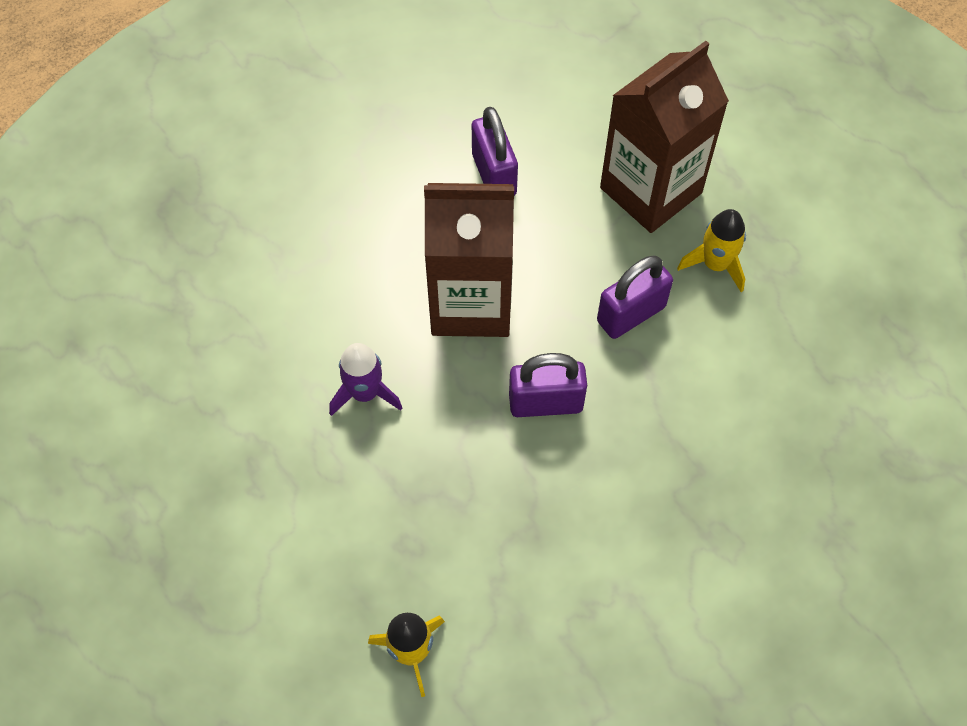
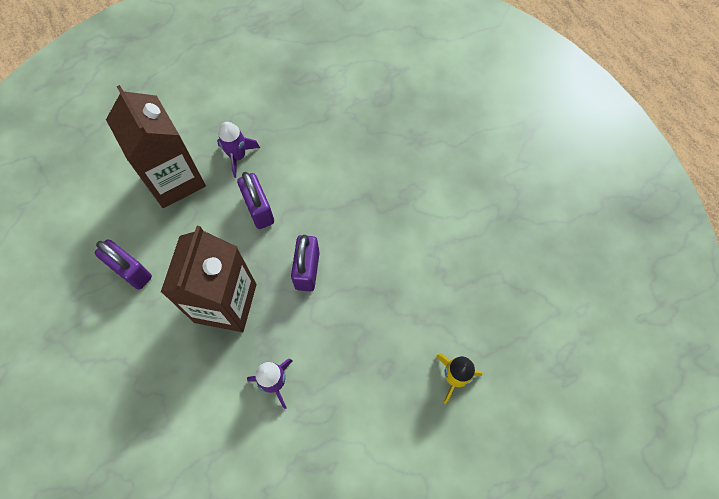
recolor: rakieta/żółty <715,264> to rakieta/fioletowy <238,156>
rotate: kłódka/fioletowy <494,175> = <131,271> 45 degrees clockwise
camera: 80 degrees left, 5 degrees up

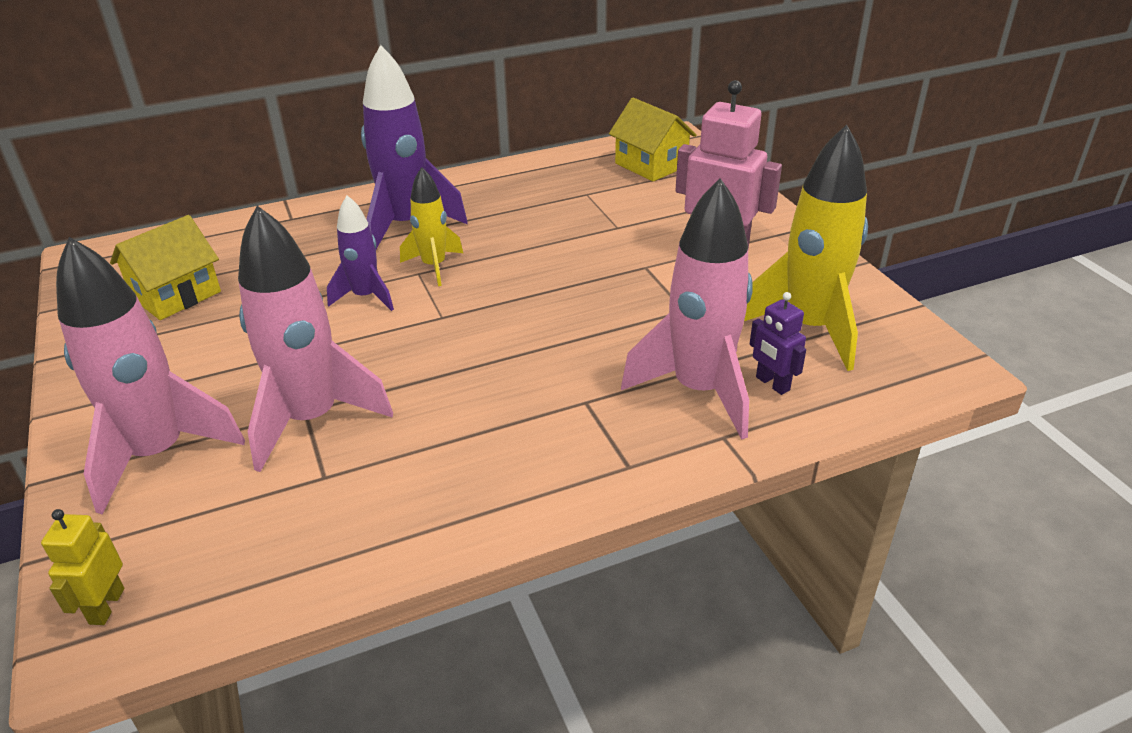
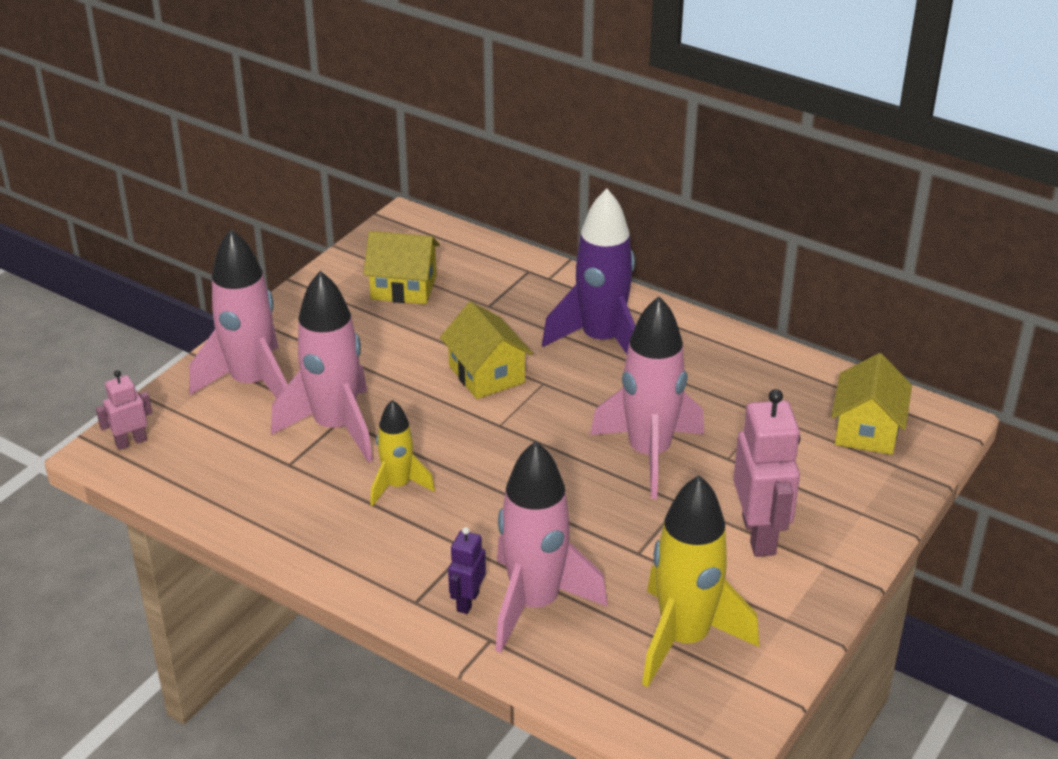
insert: rakieta/różowy <649,454>
move: rakieta/żółty <434,266> to <398,486>; robot/fioletowy <772,384> to <467,601>
replace: rakieta/fioletowy <366,297> to domek/żółty <486,374>
recolor: robot/żółty <106,606> to robot/różowy <131,442>
camera: 55 degrees right, 0 degrees up

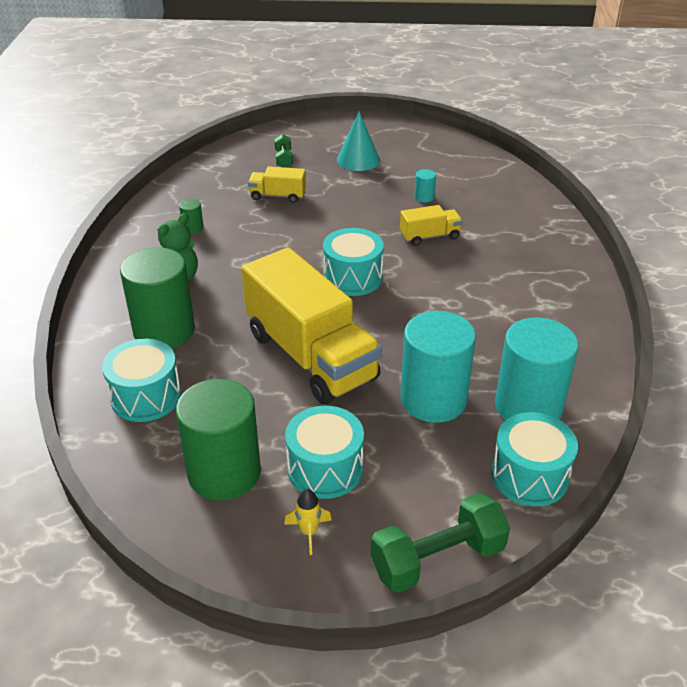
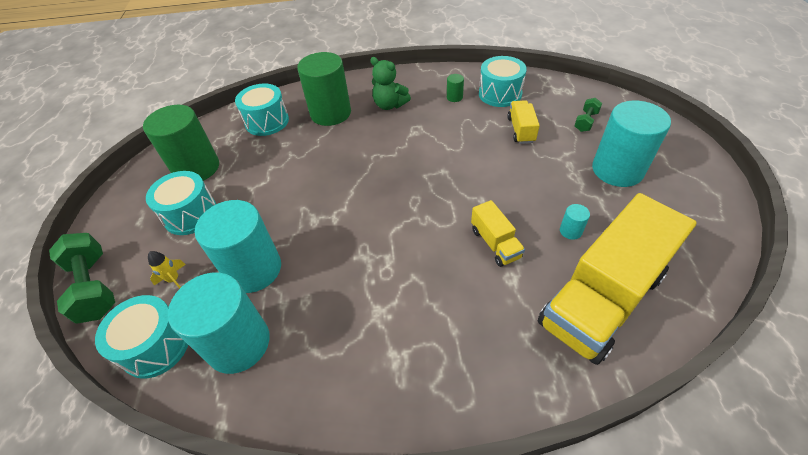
move: bęben/turkusowy <352,278> to <500,94>; ciężarówka/żółty <311,356> to <601,299>; rakieta/żółty <309,532> to <174,280>
replace: stożek/turkusowy <358,160> to walec/turkusowy <617,170>
rotate: hantel/zielony <284,159> = <586,122> 45 degrees counterclockwise
camera: 85 degrees right, 10 degrees up

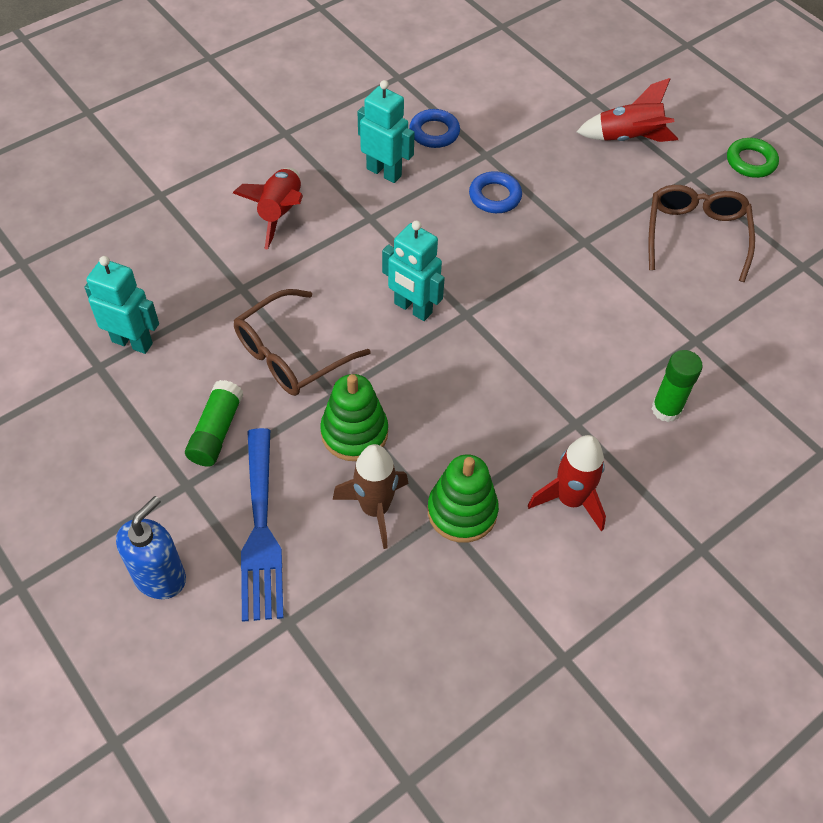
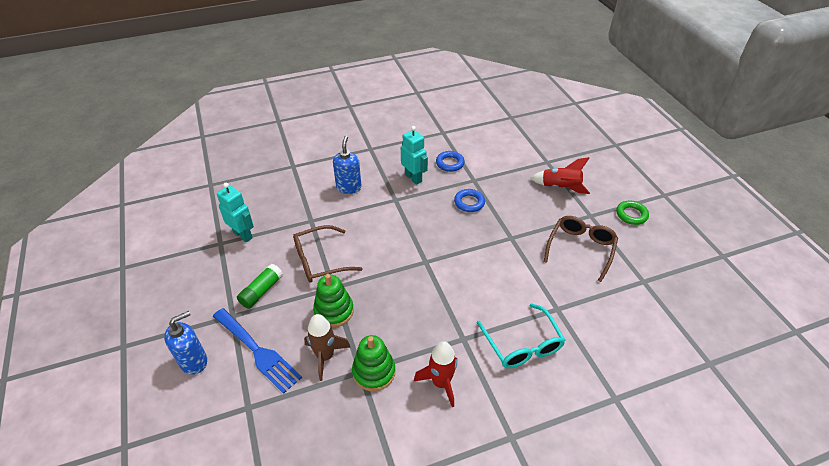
delete: robot/turkusowy <412,308>
replace: rakieta/czerwony <280,213> to dozownik mydła/niebieski <349,187>; klej w sztyfcie/zielony <666,409> to okulary/turkusowy <522,345>
rotate: widelec/niebieski <261,532> = <258,352> 60 degrees counterclockwise
camera: 20 degrees right, 10 degrees down

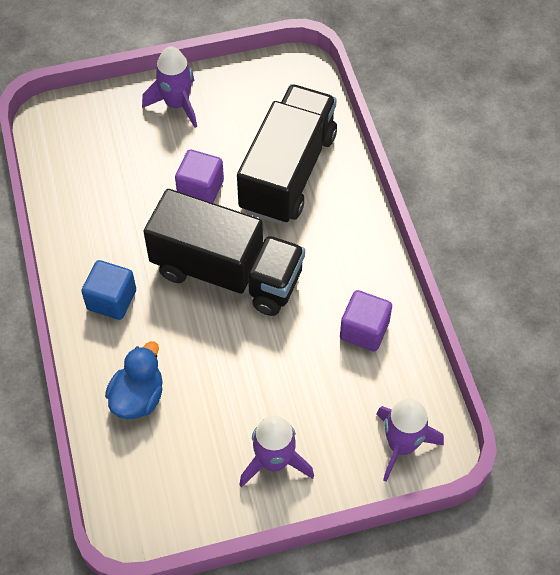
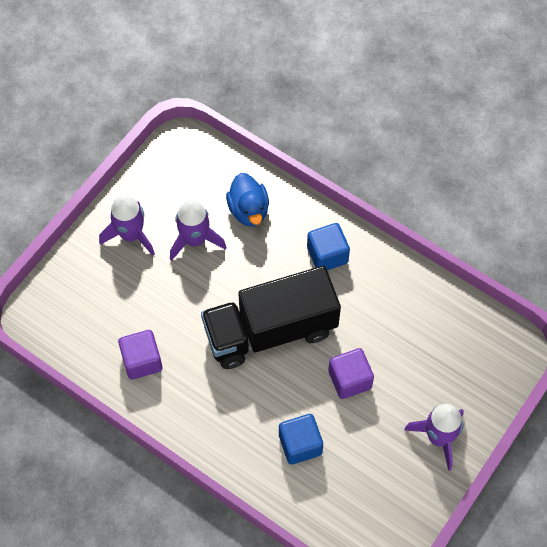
move: rakieta/fioletowy <401,445> to <195,240>
replace: ciężarówka/czarny <288,172> to sześcian/niebieski <300,444>
camera: 140 degrees right, 5 degrees up

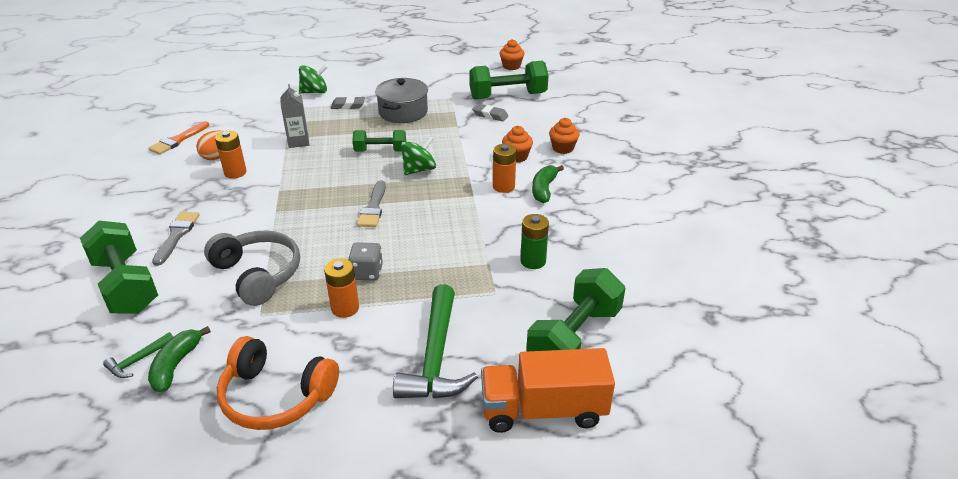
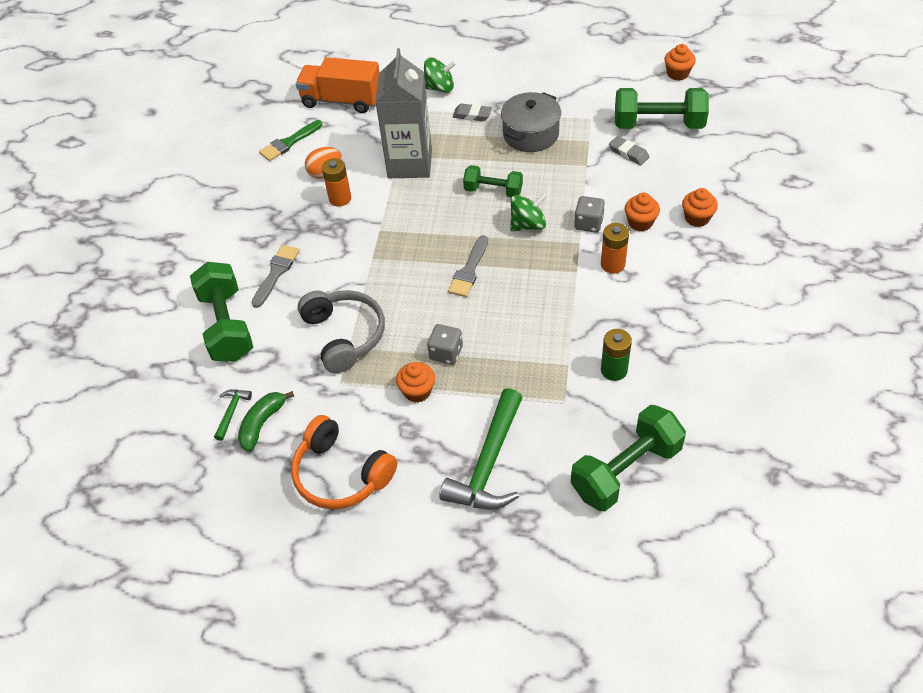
delete: banan/zielony <544,189>
insert: kostka do gry/szary <588,223>
move: ciężarówka/pomarańczowy <543,410> to <342,100>
replace: bateria/pomarańczowy <345,308> to muffinka/pomarańczowy <417,391>
recolor: pędzel/pomarańczowy <178,140> to pędzel/zielony <289,143>
rotate: młotek/zielony <138,360> = <232,412> 135 degrees clockwise
resize: karton mleka/szary <298,142> = <410,163> x1.92
camera: 20 degrees right, 15 degrees up

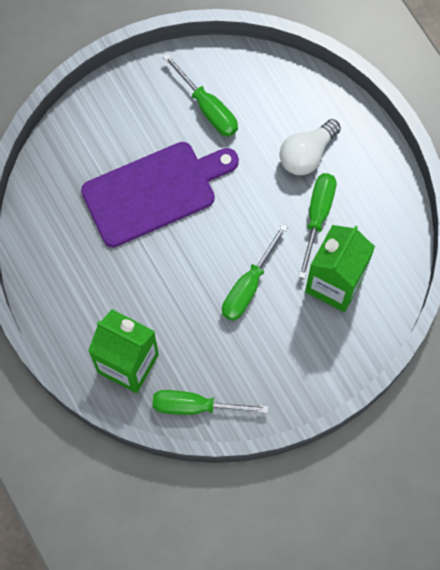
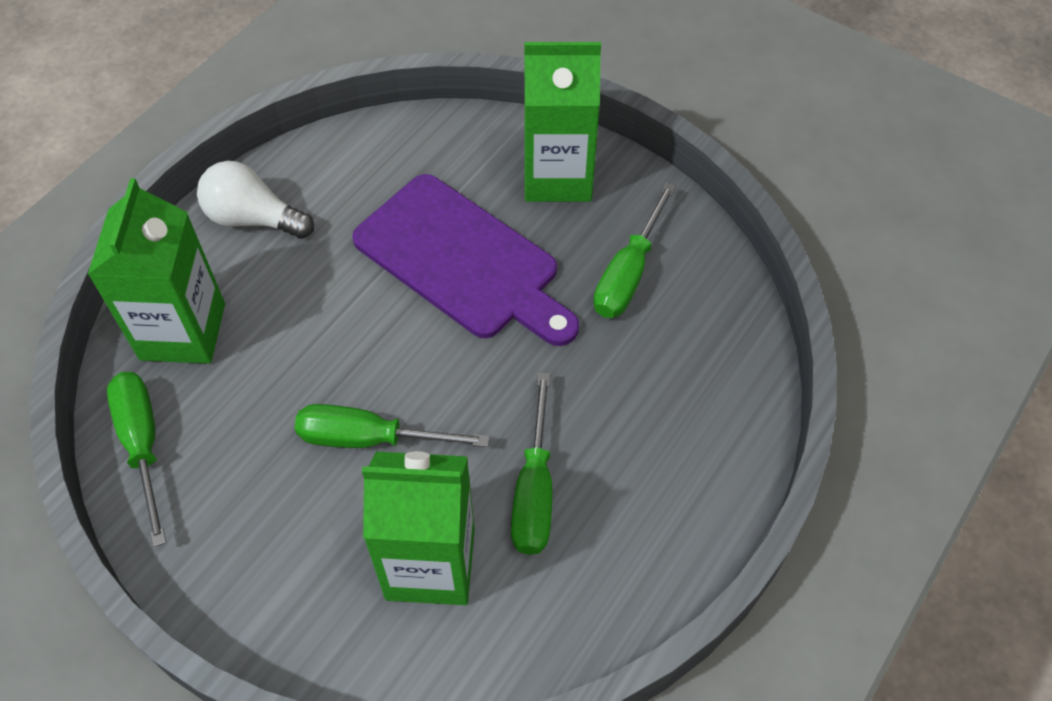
insert: karton mleka/zielony <557,176>
move: żarówka/biały <307,154> to <253,218>
rotate: śrubokręt/zielony <317,216> = <534,490> 105 degrees clockwise
camera: 65 degrees right, 15 degrees down

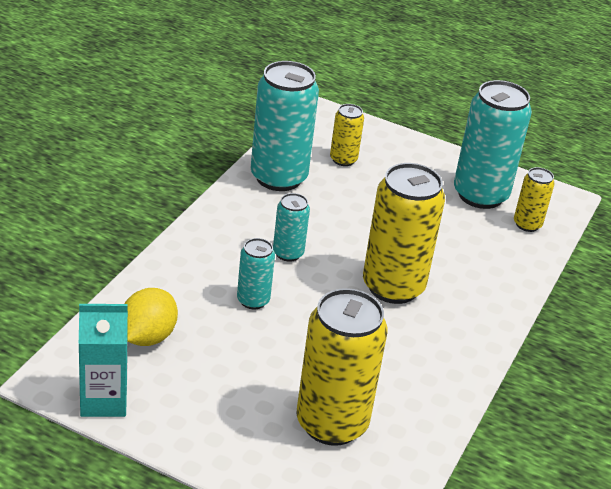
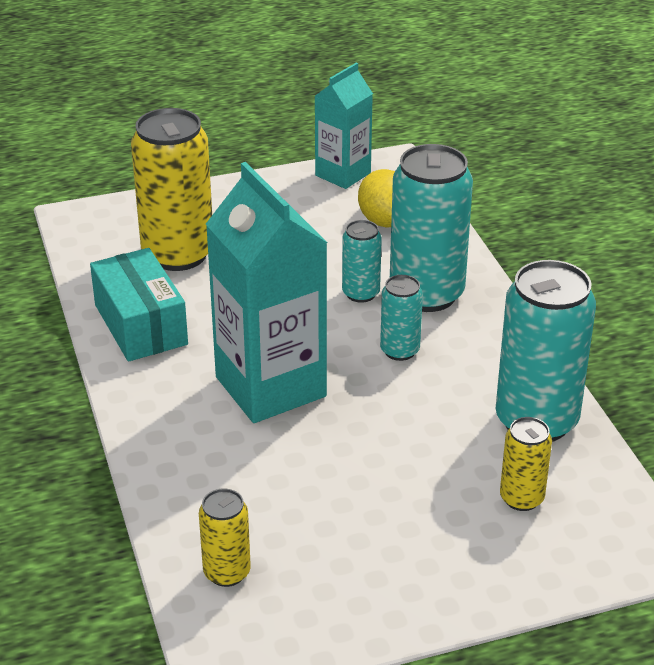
insert: pudełko/turkusowy <141,324>
move: puszka/turkusowy <480,195> to <426,294>
replace: puszka/żółty <393,287> to karton mleka/turkusowy <270,387>
camera: 140 degrees right, 0 degrees up

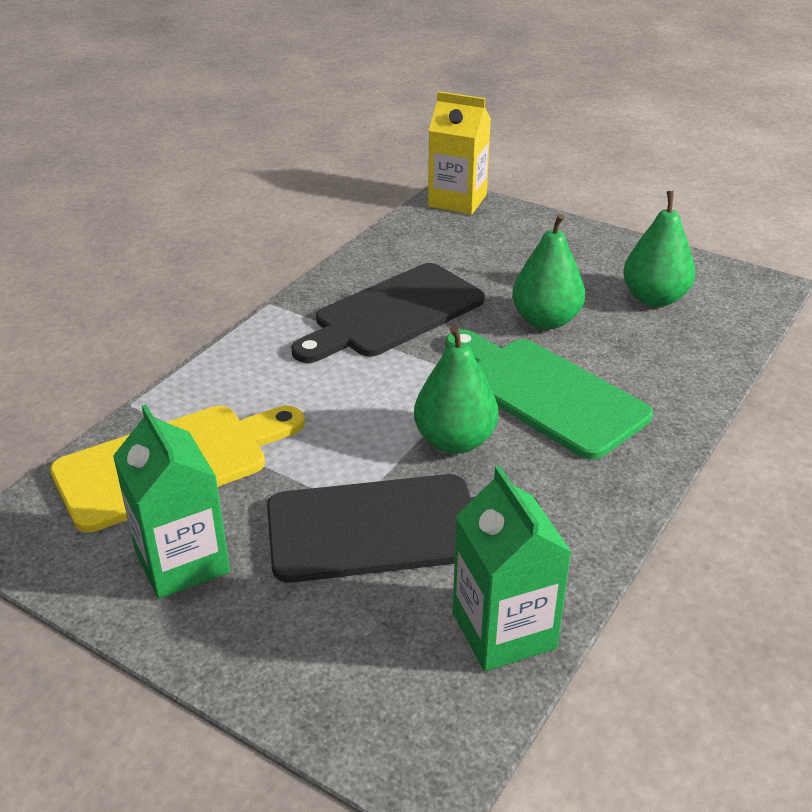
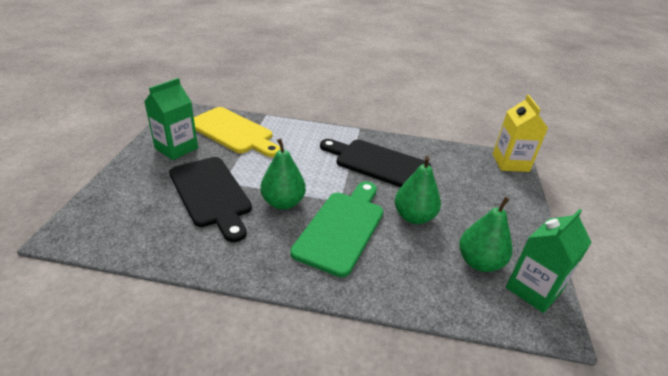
move: karton mleka/zielony <504,630> to <533,289>
camera: 65 degrees right, 0 degrees up

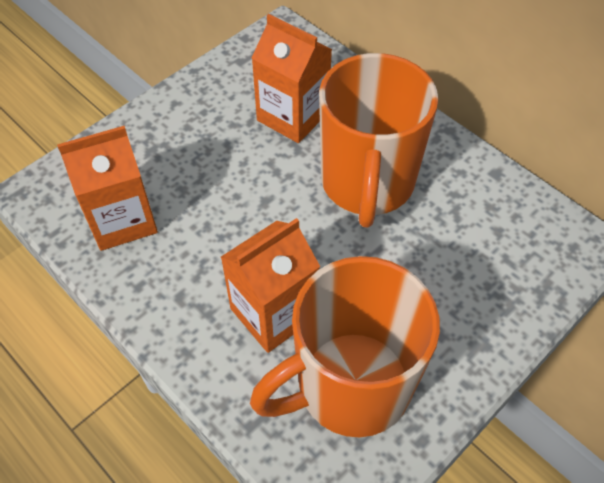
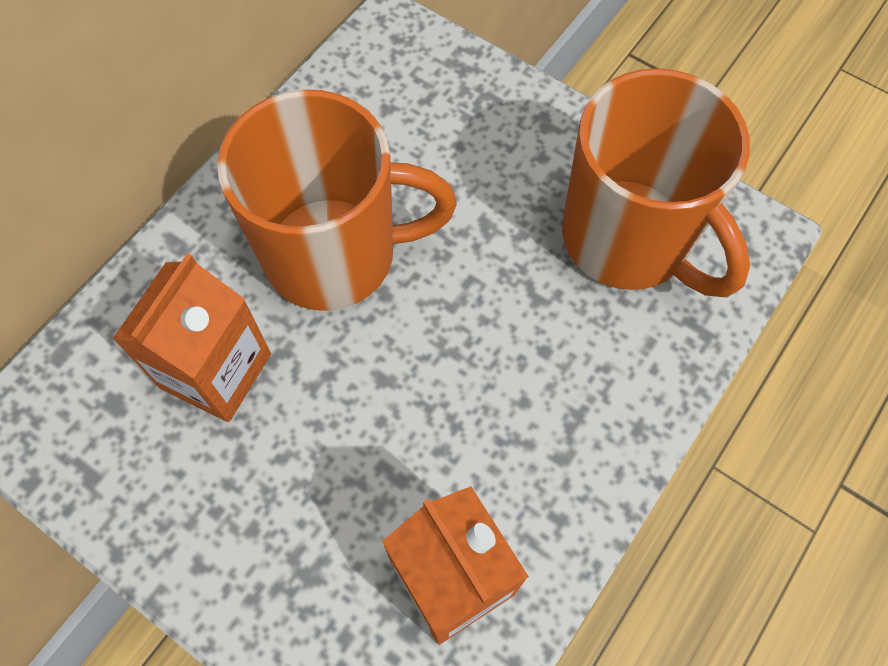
delete: karton mleka/pomarańczowy <273,313>
camera: 100 degrees left, 10 degrees up

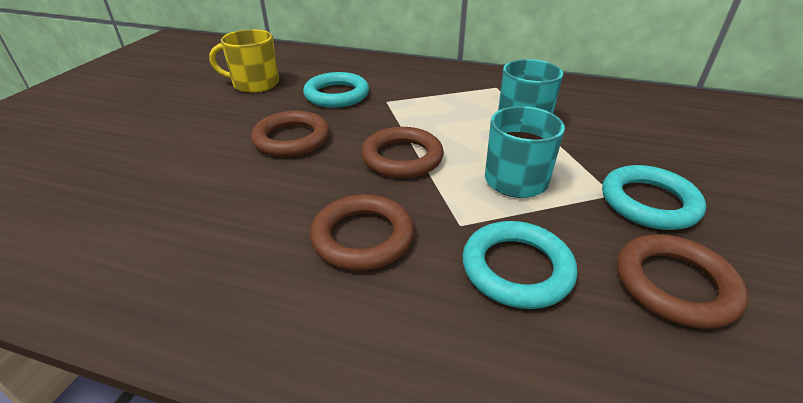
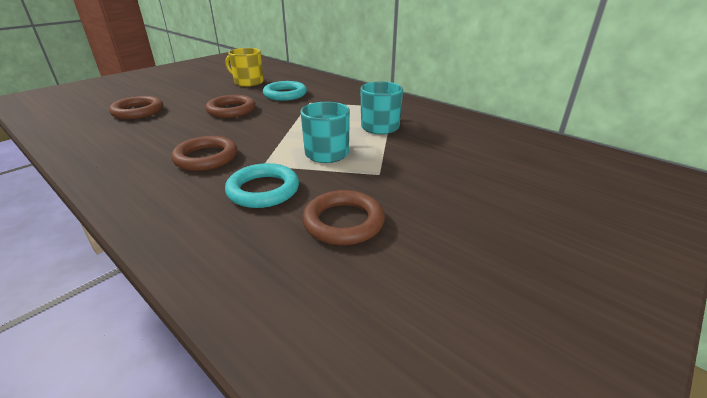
delete: pierścień/turkusowy <649,202>
move: pierścień/brązowy <402,158> to <138,111>
camera: 25 degrees right, 5 degrees down

